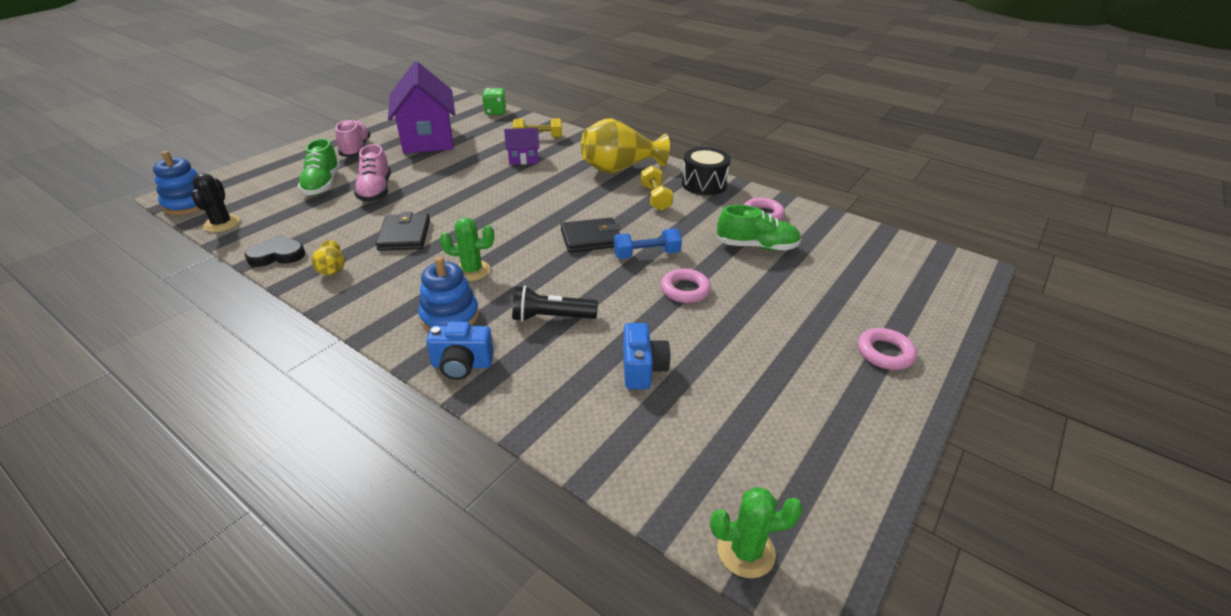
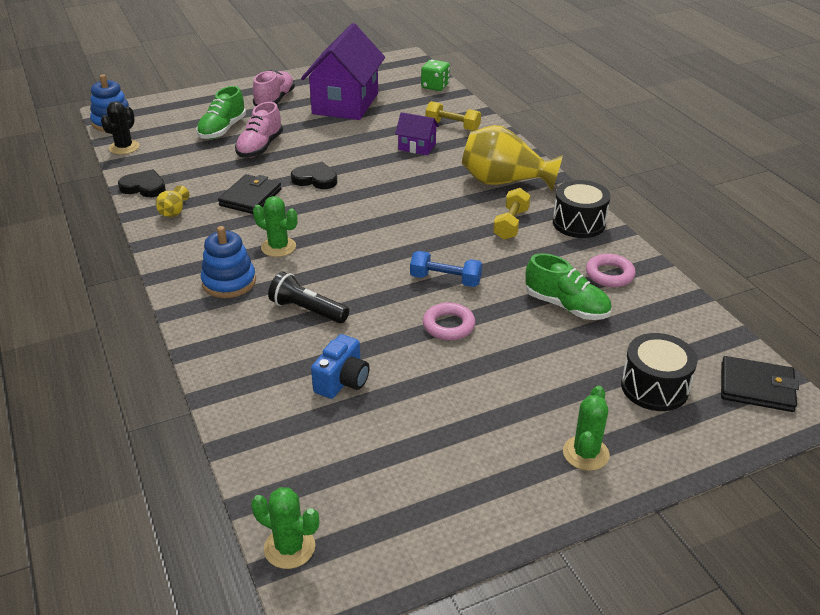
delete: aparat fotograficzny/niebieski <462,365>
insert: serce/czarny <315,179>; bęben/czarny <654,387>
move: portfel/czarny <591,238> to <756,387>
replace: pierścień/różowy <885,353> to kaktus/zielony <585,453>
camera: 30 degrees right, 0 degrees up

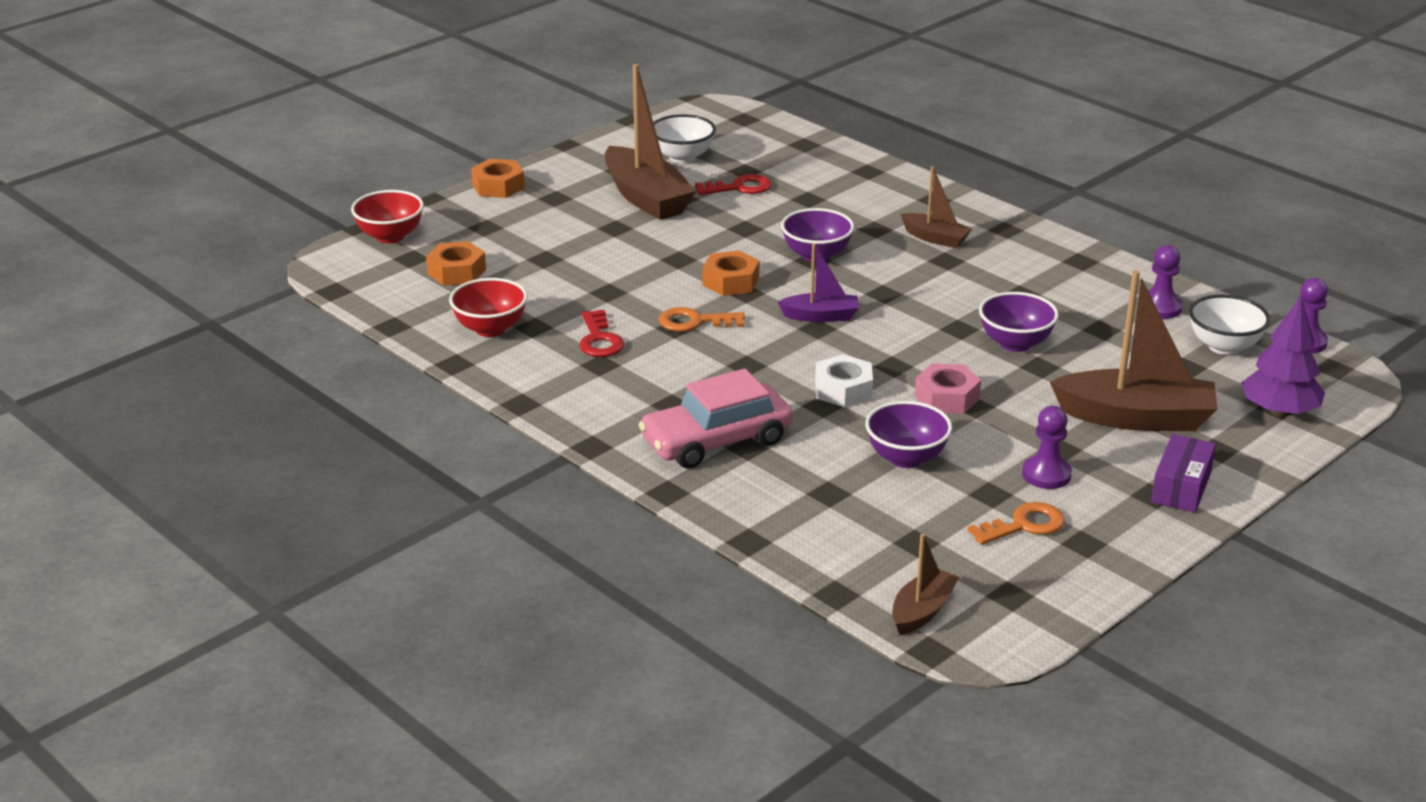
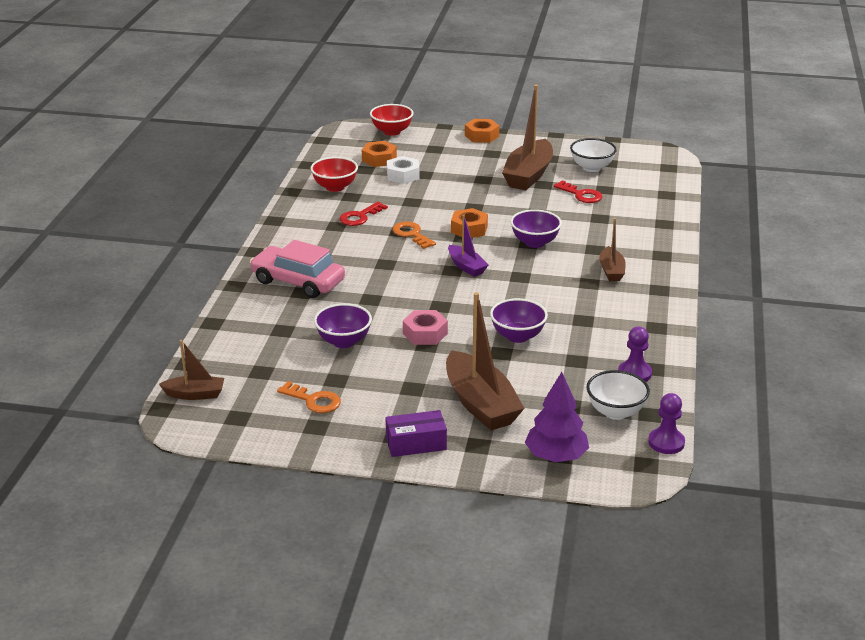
delete: pionek/fioletowy <1046,474>
move: nakrętka/biały <843,390> to <403,175>
camera: 55 degrees right, 0 degrees up

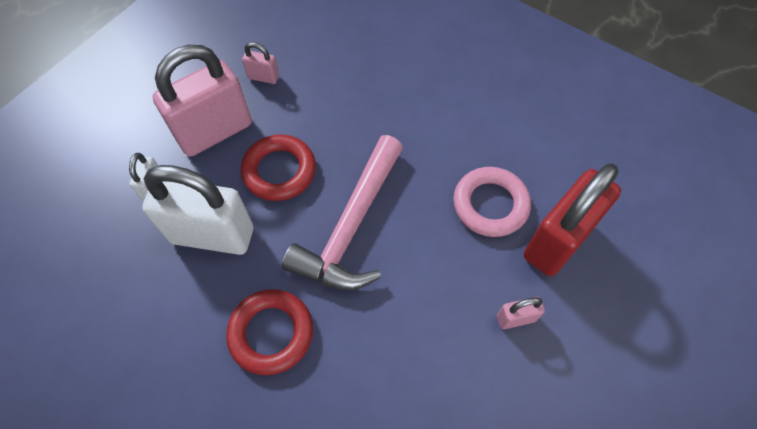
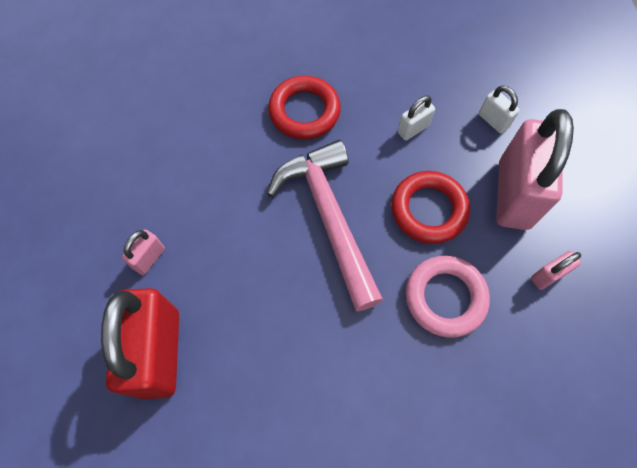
move: pierścień/różowy <490,205> to <445,297>
resize: kłódka/biały <213,235> = <413,129> x0.44
camera: 135 degrees right, 5 degrees up

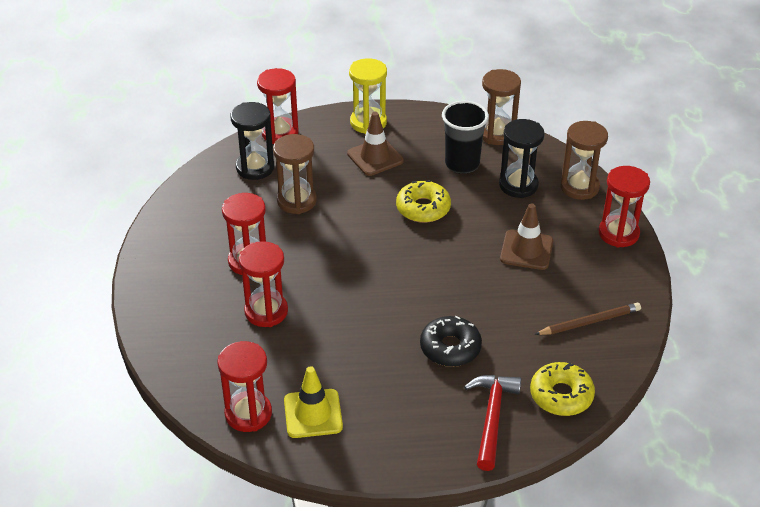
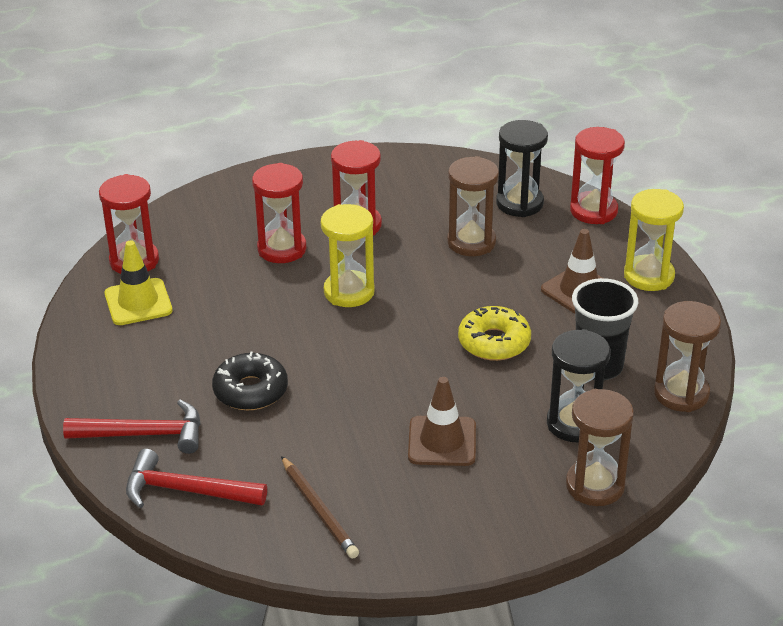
delete: klepsydra/czerwony <618,233>
insert: klepsydra/żółty <349,292>
replace: donut/żółty <561,395> to młotek/czerwony <186,491>
camera: 80 degrees right, 5 degrees down

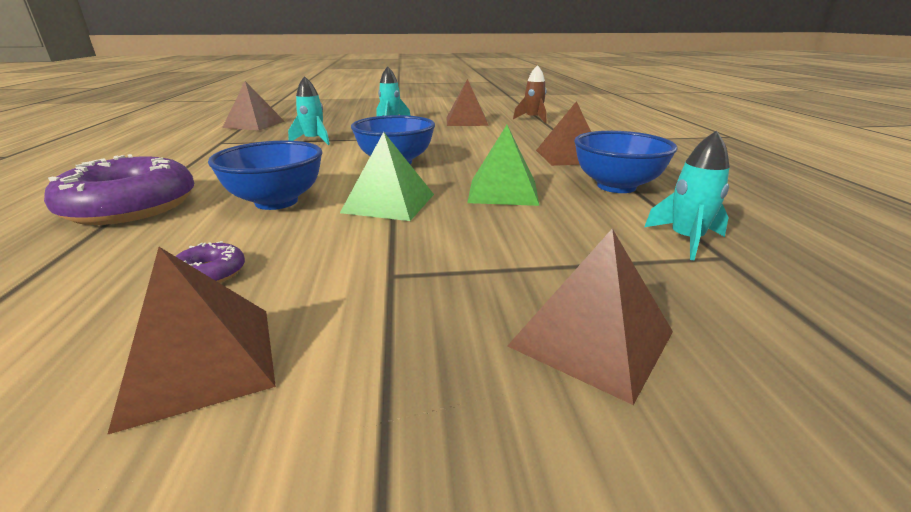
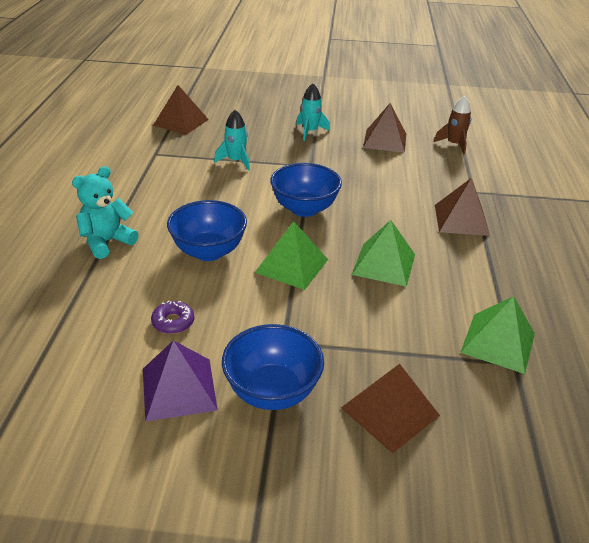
move: miska/niebieski <616,186> to <272,391>
replace: rakieta/turkusowy <686,240> to piramida/zielony <498,342>; donut/fioletowy <131,206> to miś/turkusowy <107,242>
recolor: piramida/brązowy <200,362> to piramida/fioletowy <179,388>
camera: 10 degrees right, 10 degrees up

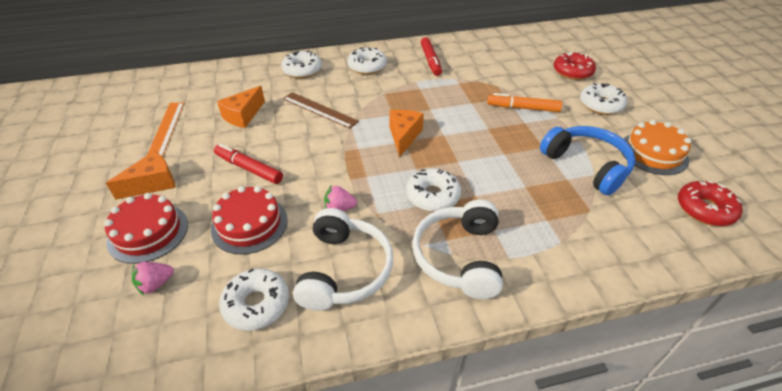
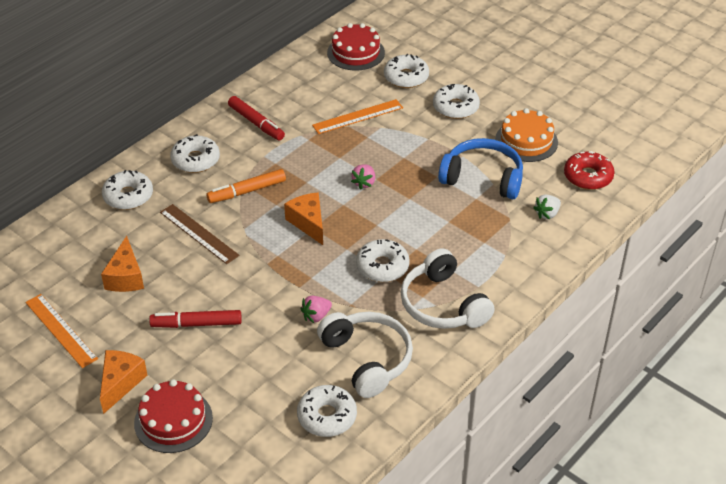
insert: linijka/pomarańczowy <358,117>; truskawka/biały <547,214>
move: flamaster/pomarańczowy <523,108> to <247,191>; tort/czerwony <249,224> to <356,52>; truskawka/różowy <156,284> to <364,183>
recolor: donut/czerwony <572,72> to donut/biały <406,77>
rotate: linijka/brązowy <319,110> = <198,234> 45 degrees clockwise
camera: 35 degrees left, 0 degrees up

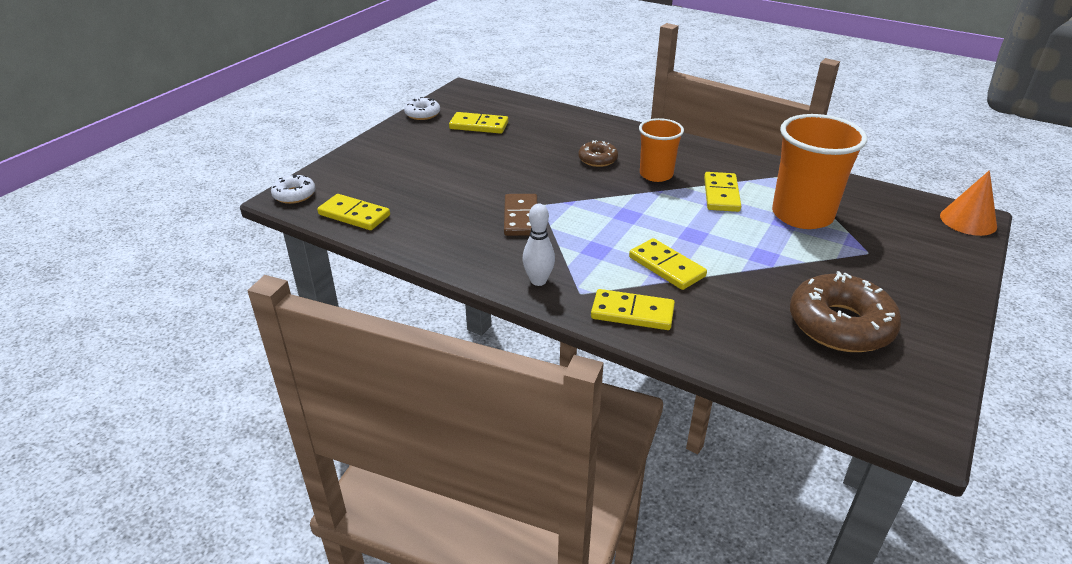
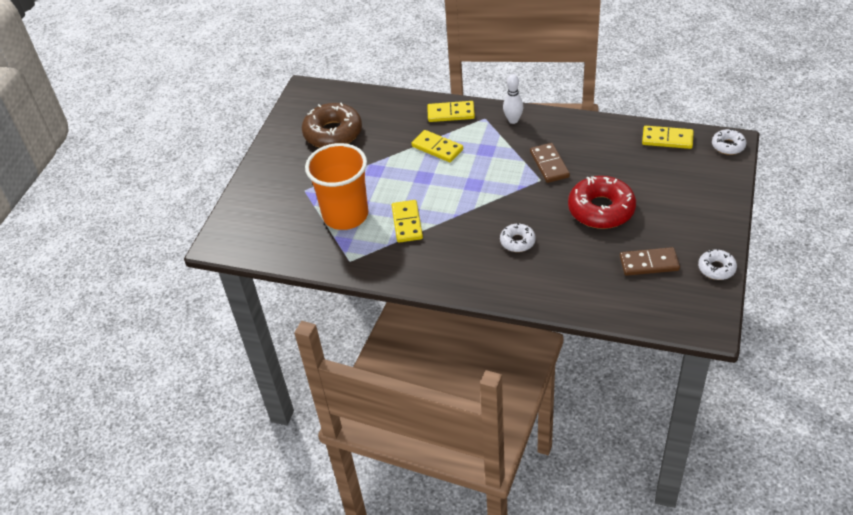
delete: szklanka/pomarańczowy <656,174>; stożek/pomarańczowy <968,221>
insert: donut/czerwony <601,209>
recolor: kostka domina/żółty <479,125> to kostka domina/brązowy <649,263>; donut/brązowy <597,159> to donut/biały <517,241>
camera: 170 degrees right, 10 degrees up

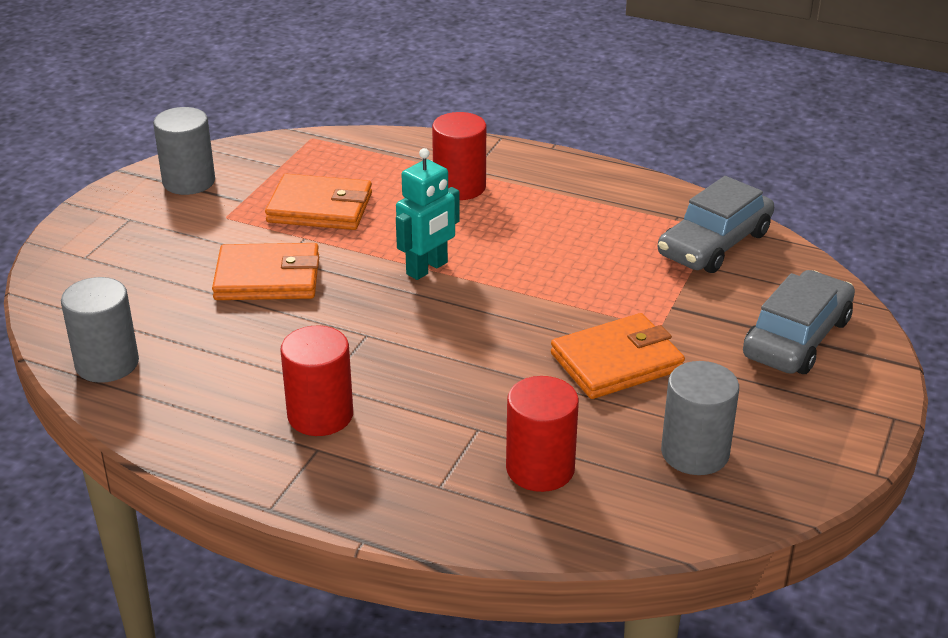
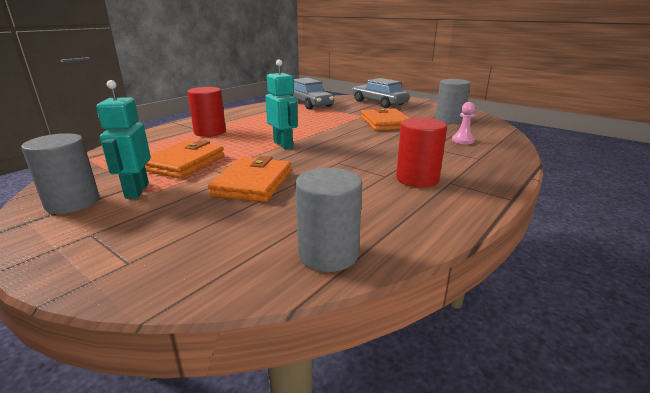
insert: robot/turkusowy <136,191>
replace: walec/czerwony <540,469> to pionek/różowy <463,140>
camera: 75 degrees left, 10 degrees down

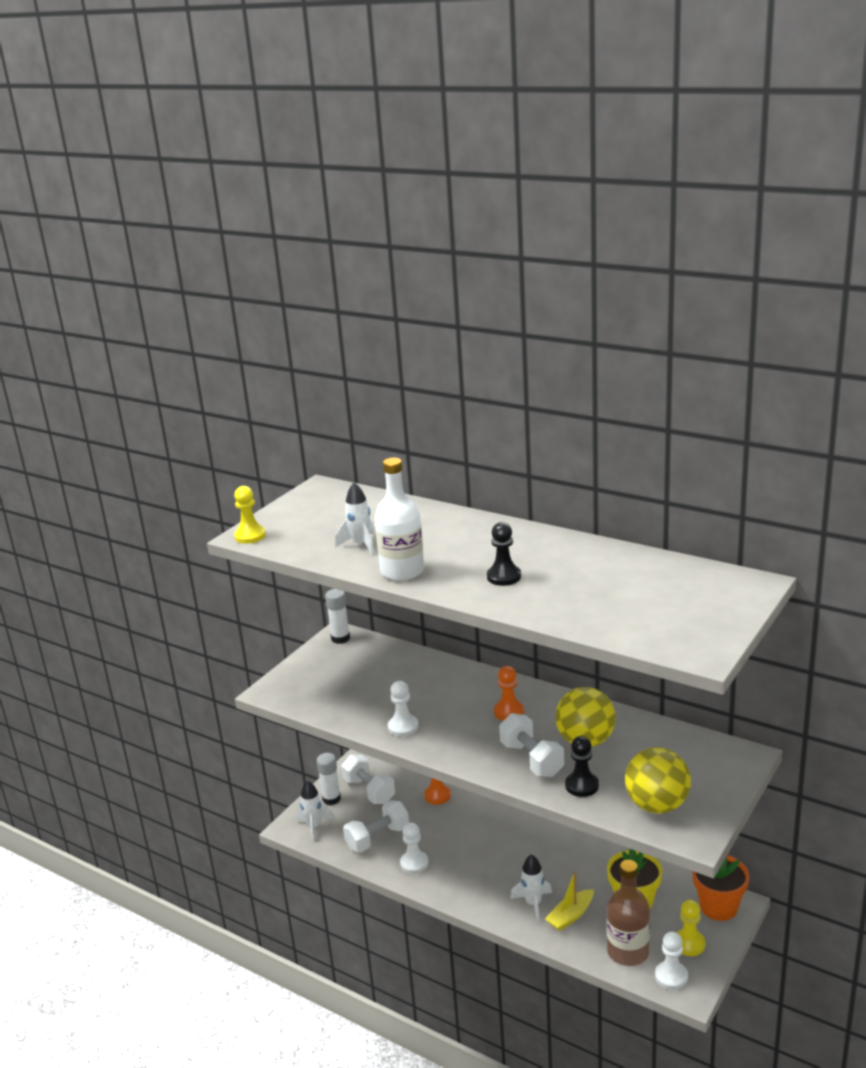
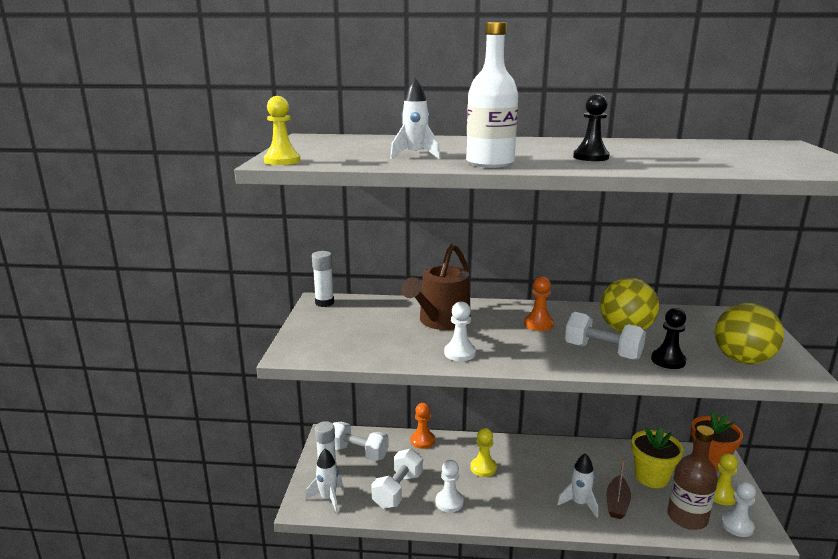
insert: konewka/brązowy <441,321>; pionek/żółty <483,468>
recolor: łódka/żółty <570,916> to łódka/brązowy <617,503>
camera: 30 degrees left, 5 degrees down

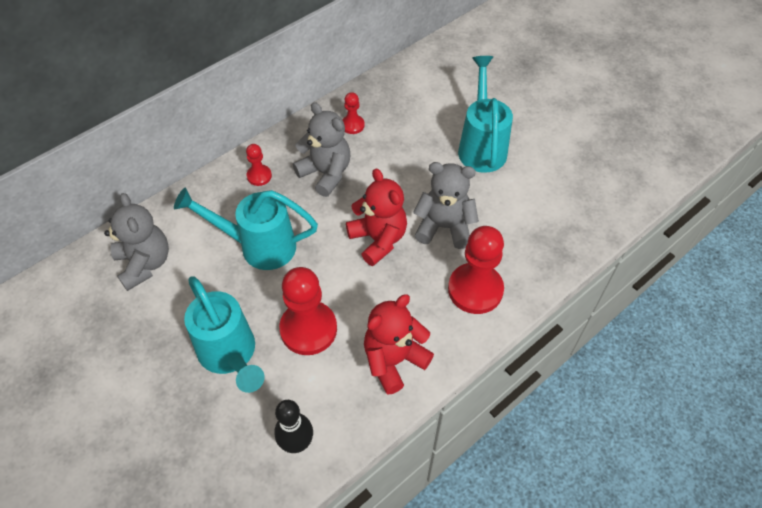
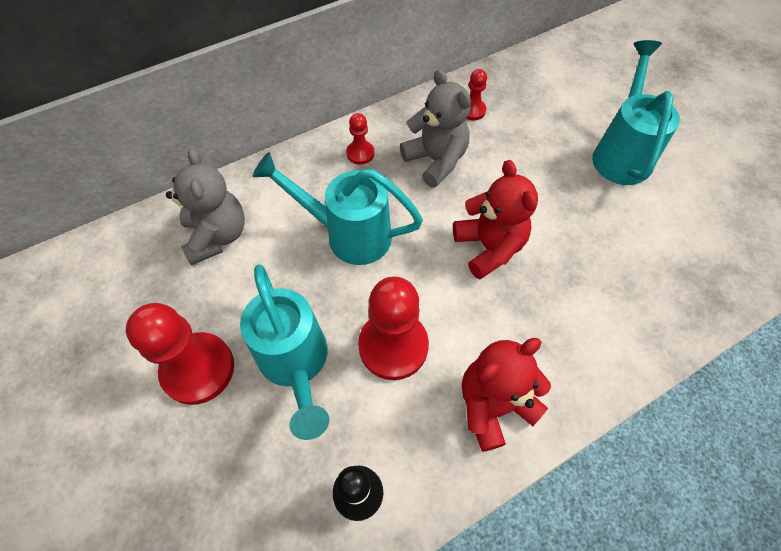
delete: miś/szary <444,227>
move: pionek/czerwony <475,289> to <198,369>
camera: 10 degrees right, 5 degrees up

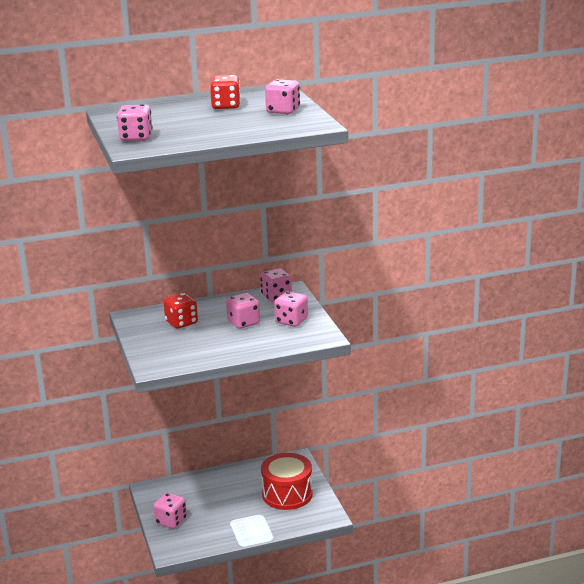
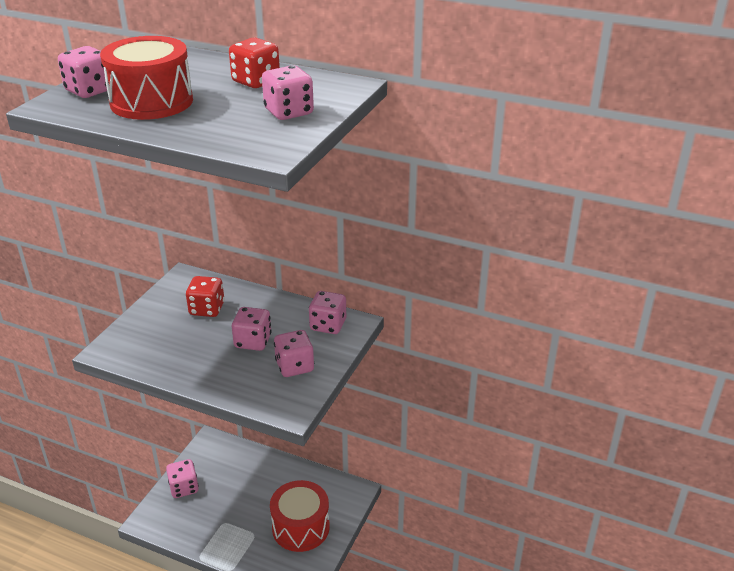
insert: bęben/czerwony <151,102>
camera: 40 degrees right, 10 degrees up

